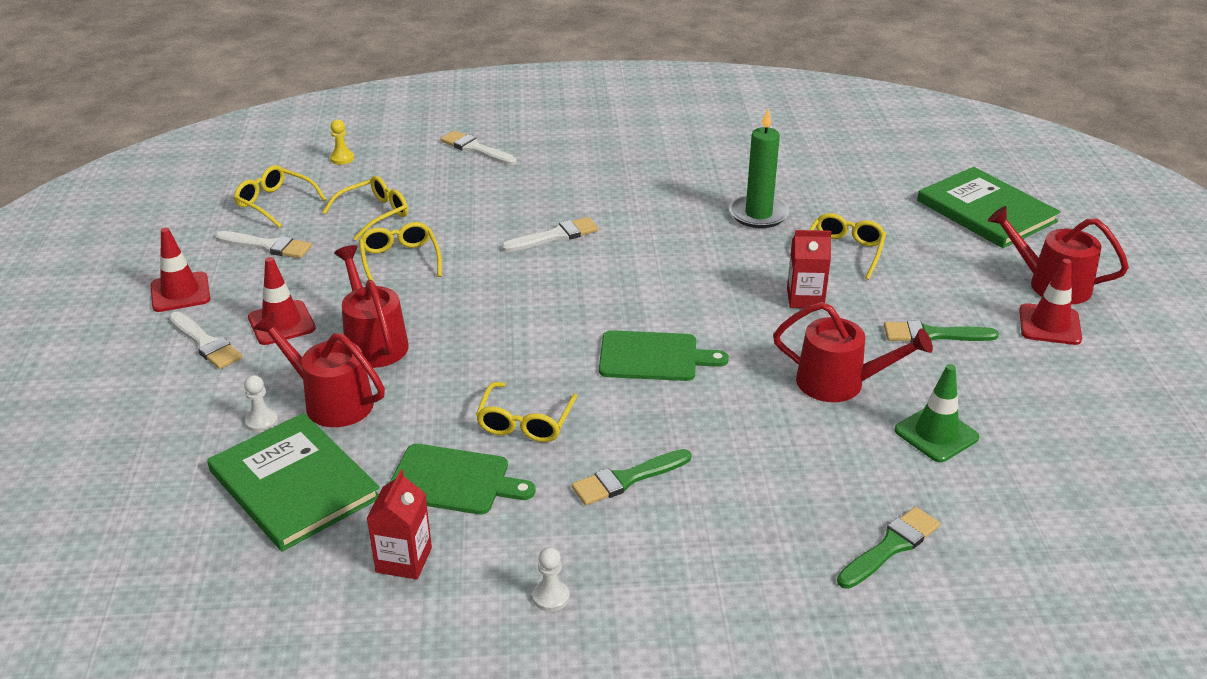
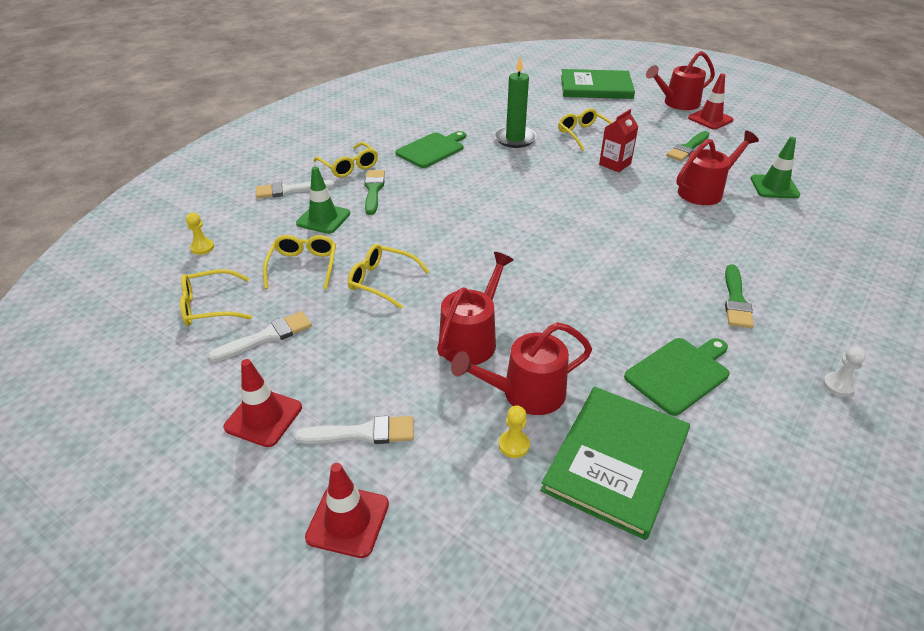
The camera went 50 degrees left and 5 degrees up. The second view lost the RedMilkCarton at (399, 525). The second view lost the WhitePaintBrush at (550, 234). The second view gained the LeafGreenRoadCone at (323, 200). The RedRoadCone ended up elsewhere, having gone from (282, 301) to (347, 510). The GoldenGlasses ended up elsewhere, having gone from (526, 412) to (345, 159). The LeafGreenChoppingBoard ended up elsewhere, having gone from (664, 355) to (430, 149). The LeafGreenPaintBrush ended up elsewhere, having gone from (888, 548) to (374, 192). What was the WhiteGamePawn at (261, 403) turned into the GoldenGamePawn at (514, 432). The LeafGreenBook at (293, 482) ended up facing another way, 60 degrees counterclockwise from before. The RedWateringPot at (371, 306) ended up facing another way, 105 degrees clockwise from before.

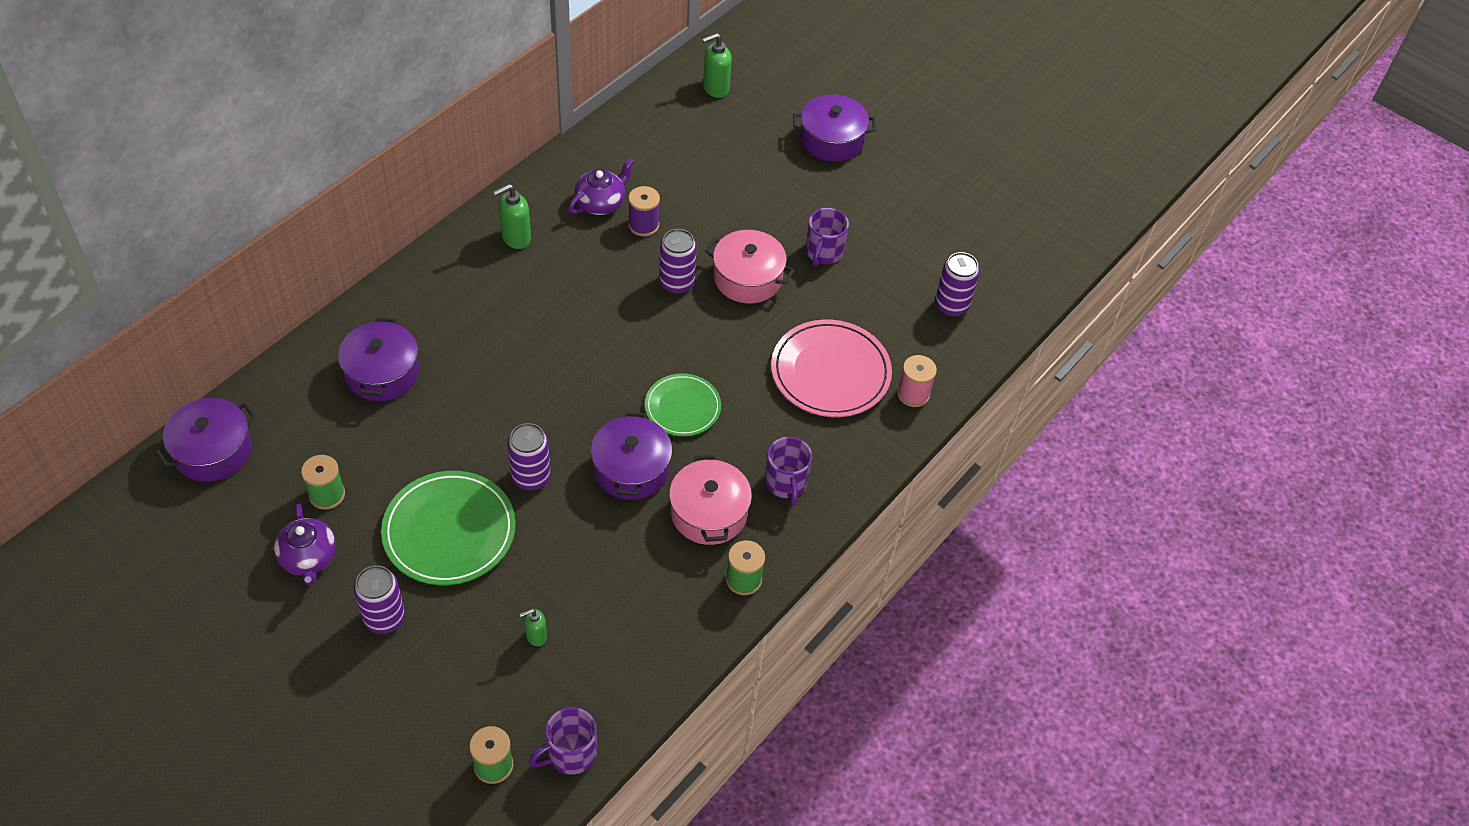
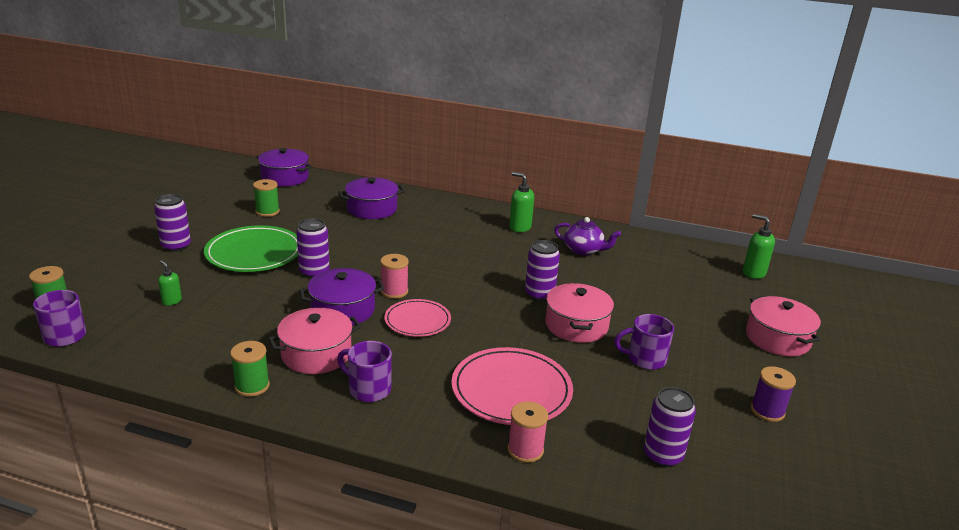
The camera went 70 degrees right and 25 degrees down. The second view lost the RoyalPurpleChinaTeapot at (305, 545). The second view gained the RosePinkReelOfThread at (394, 276). The RoyalPurpleReelOfThread ended up elsewhere, having gone from (644, 211) to (773, 394). What was the LeafGreenDinnerPlate at (683, 405) turned into the RosePinkDinnerPlate at (417, 318). What was the RoyalPurplePot at (834, 128) turned into the RosePinkPot at (783, 326). The RoyalPurpleTeaMug at (788, 471) ended up facing another way, 60 degrees clockwise from before.

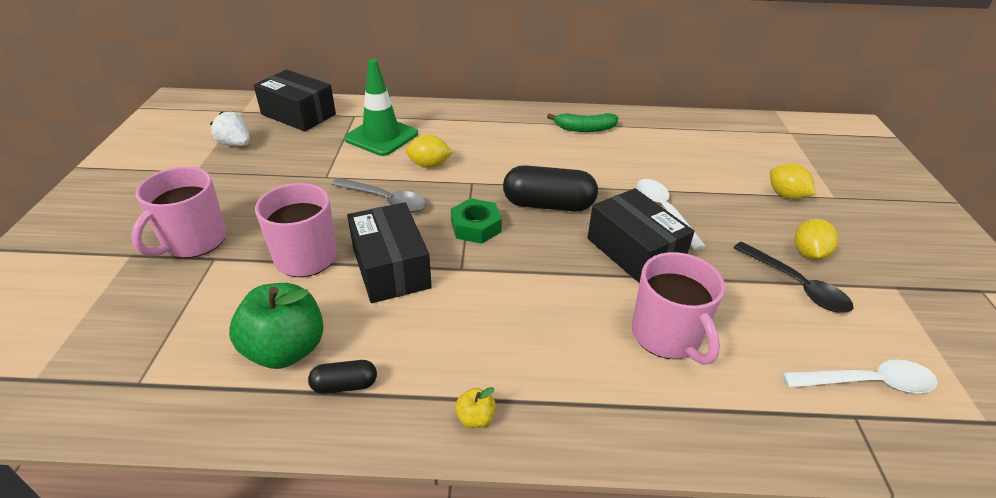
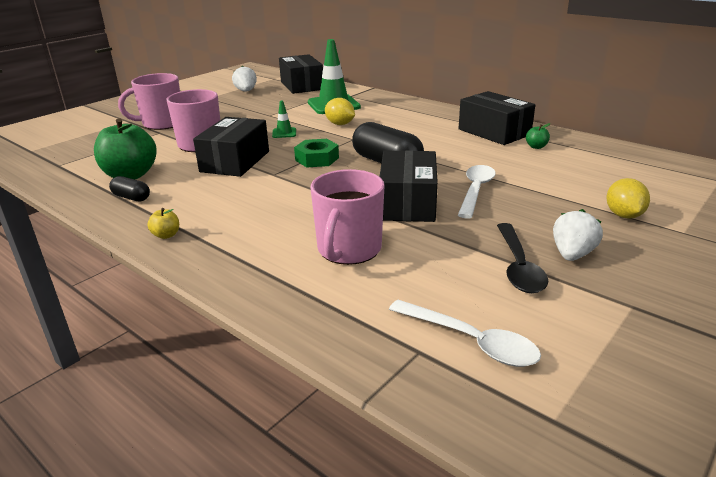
The camera went 40 degrees right and 10 degrees down. The second view gained the LeafGreenAppleFruit at (538, 136). Where the GraySpoon stood at (378, 195), the LeafGreenRoadCone came to stand at (284, 119). Where the LeafGreenBananaFruit stood at (582, 122), the JetBlackParcel came to stand at (496, 118). Where the GoldenToyLemon stood at (816, 239), the WhiteBerry came to stand at (578, 235).

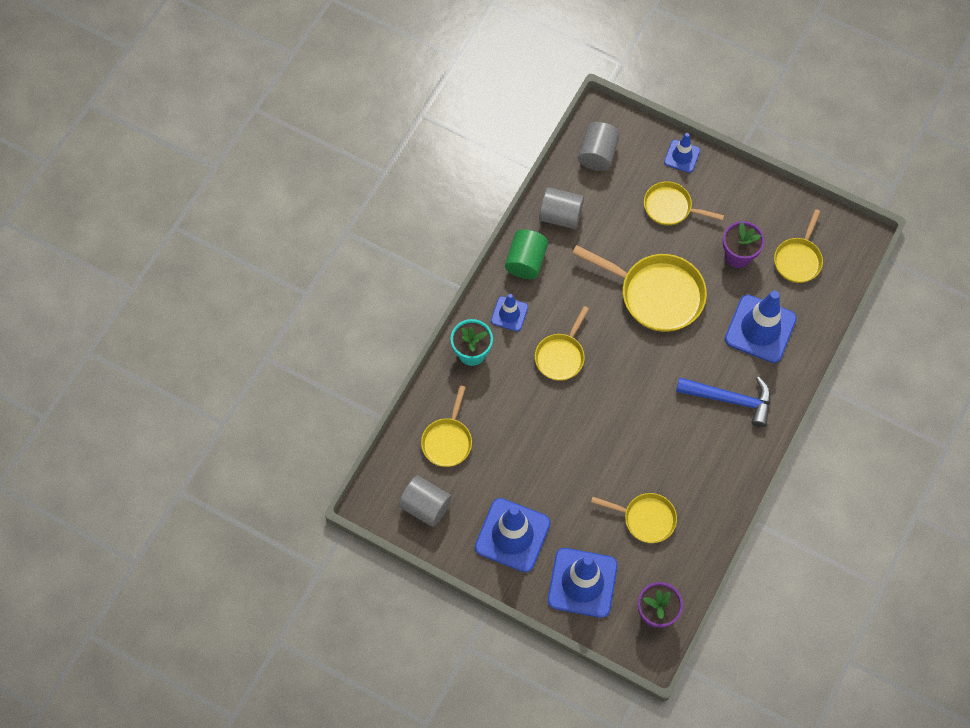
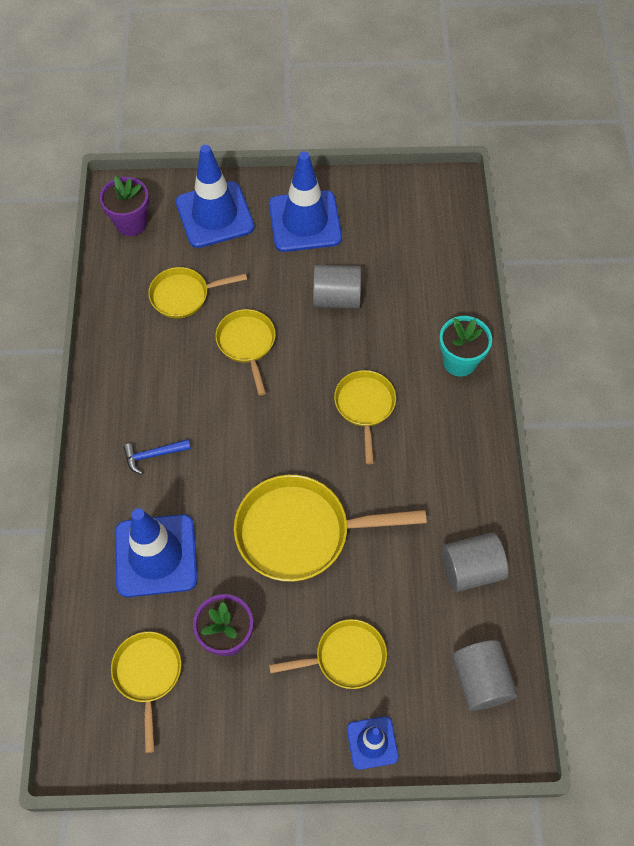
The camera went 150 degrees right and 5 degrees down. The second view lost the RoyalBlueRoadCone at (509, 312). The second view lost the LeafGreenCylinder at (526, 254). The GrayCylinder ended up elsewhere, having gone from (425, 501) to (337, 287). The GoldenSkillet ended up elsewhere, having gone from (446, 426) to (245, 352). The size of the RoyalBlueCarpenter'sHammer at (723, 402) changed by a factor of 0.55.

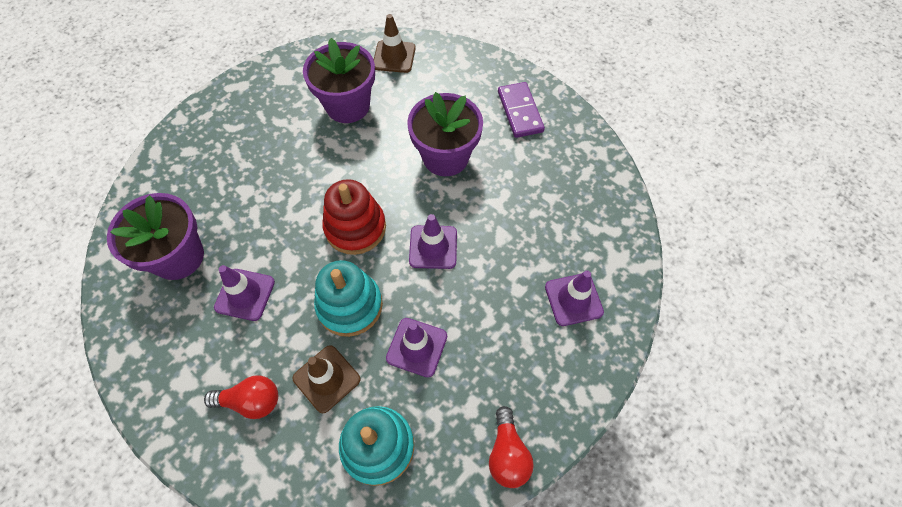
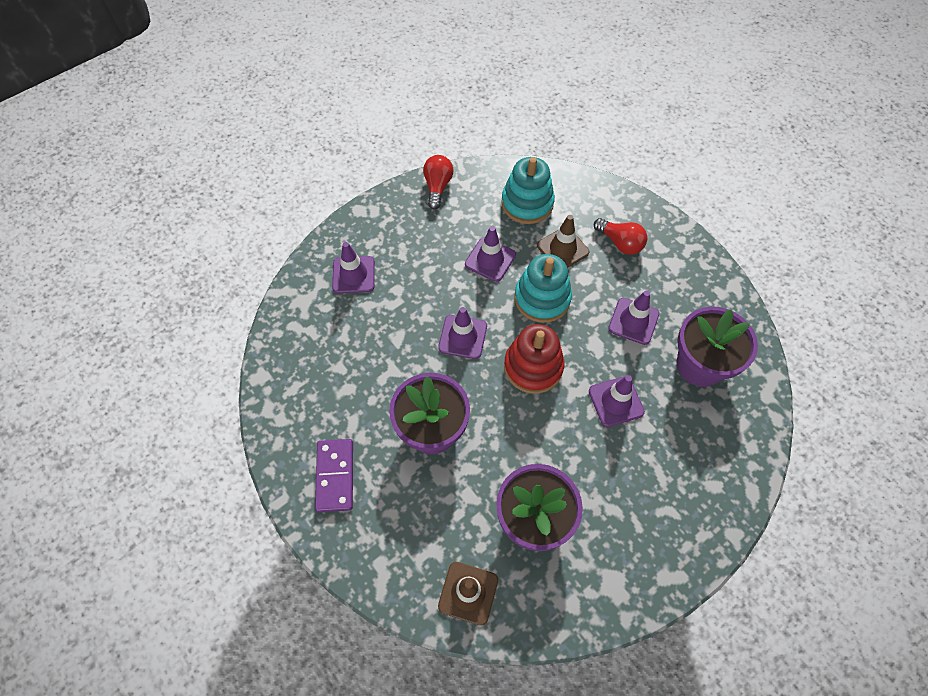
The camera went 170 degrees left and 0 degrees up. The second view gained the RoyalPurpleRoadCone at (617, 401). The RedLightbulb at (241, 397) ended up facing another way, 150 degrees counterclockwise from before.

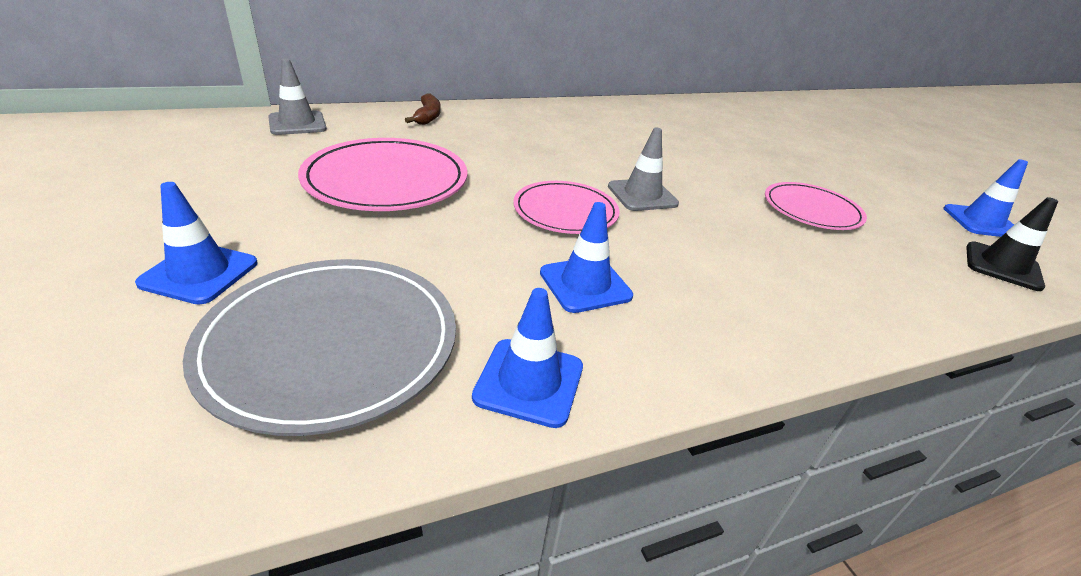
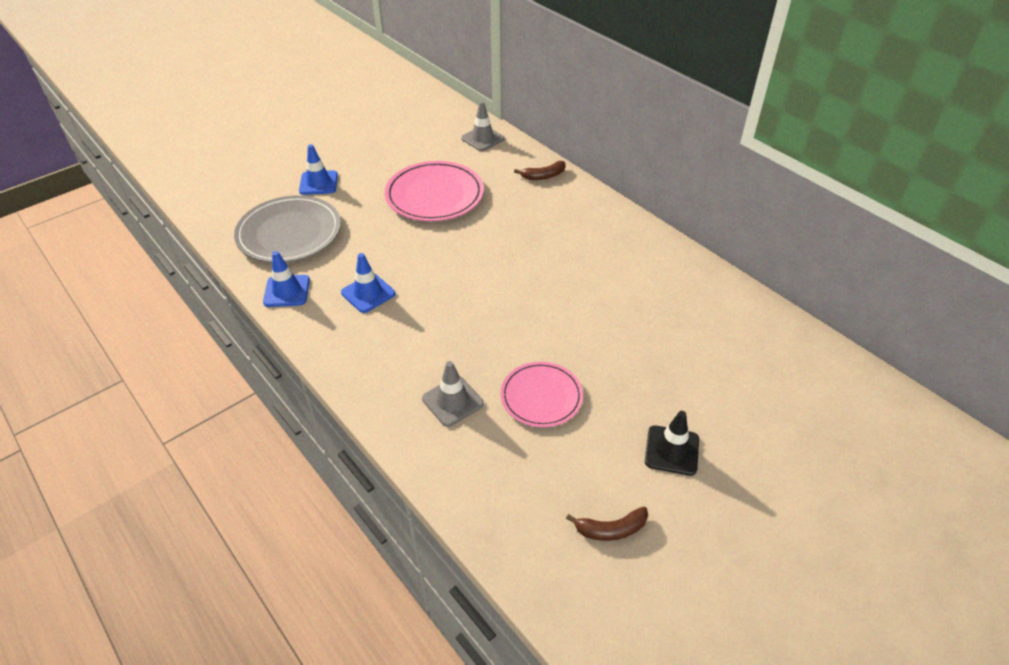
The camera went 75 degrees right and 10 degrees up. The second view lost the RosePinkDinnerPlate at (566, 207). The GrayRoadCone ended up elsewhere, having gone from (643, 169) to (453, 394). The JetBlackRoadCone ended up elsewhere, having gone from (1012, 244) to (672, 443). Where the RoyalBlueRoadCone stood at (985, 198), the BrownBananaFruit came to stand at (607, 524).

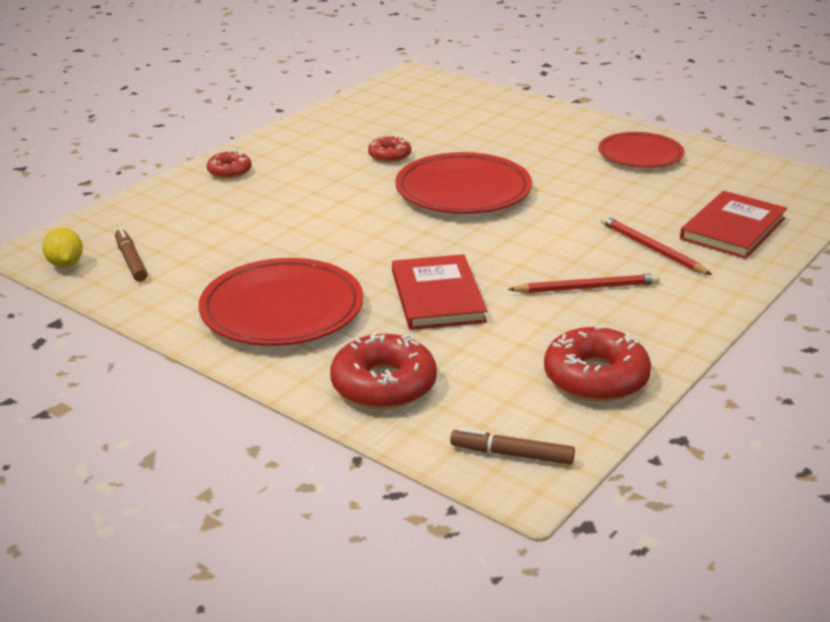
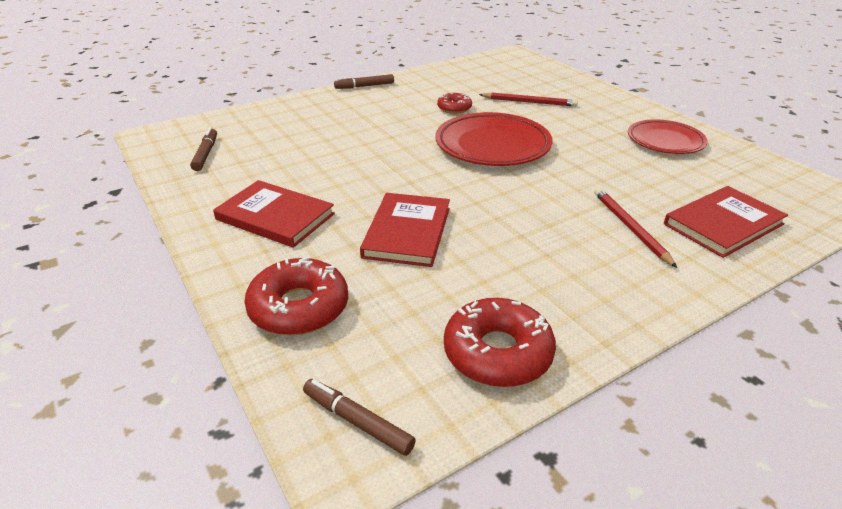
The camera went 20 degrees right and 5 degrees up. The second view lost the GoldenToyLemon at (62, 247). The second view lost the RedDoughnut at (229, 165). The second view gained the BrownMarkerPen at (364, 81). The RedWoodenPencil ended up elsewhere, having gone from (584, 283) to (528, 99). Where the RedDinnerPlate stood at (281, 302), the RedBook came to stand at (274, 214).

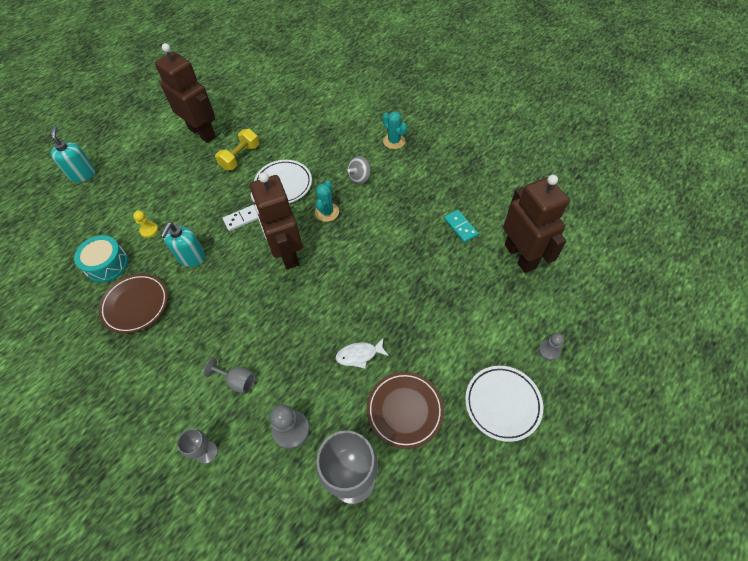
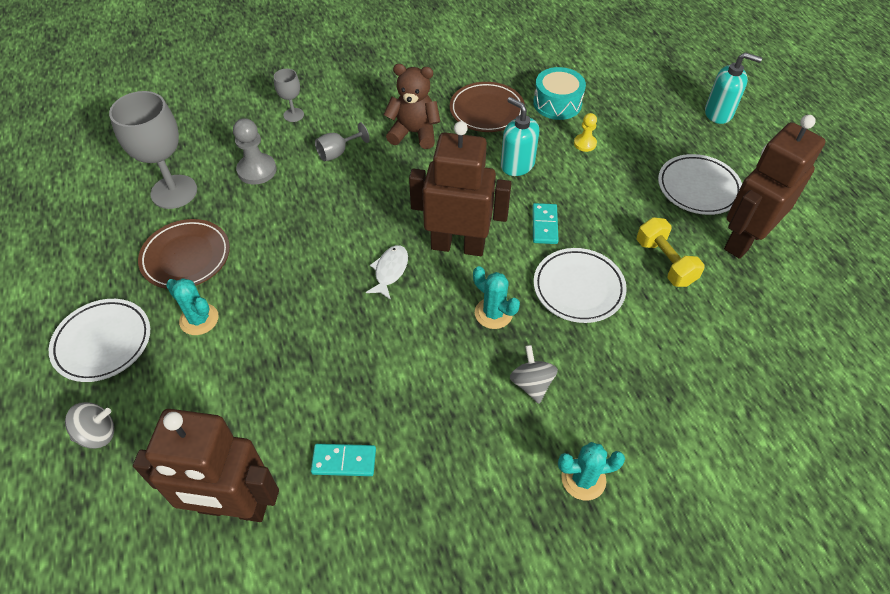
The camera went 120 degrees right and 5 degrees down. The second view gained the AquaCactus at (192, 306). The second view gained the BrownTeddy at (412, 106). The second view gained the WhiteDinnerPlate at (700, 184). The WhiteFishFigure ended up elsewhere, having gone from (362, 353) to (387, 272). Where the GrayGamePawn stood at (551, 347), the GraySpinningTop came to stand at (89, 425). What was the WhiteDominoPiece at (240, 218) turned into the AquaDominoPiece at (545, 223). The BrownRobot at (185, 93) ended up facing another way, 150 degrees clockwise from before.

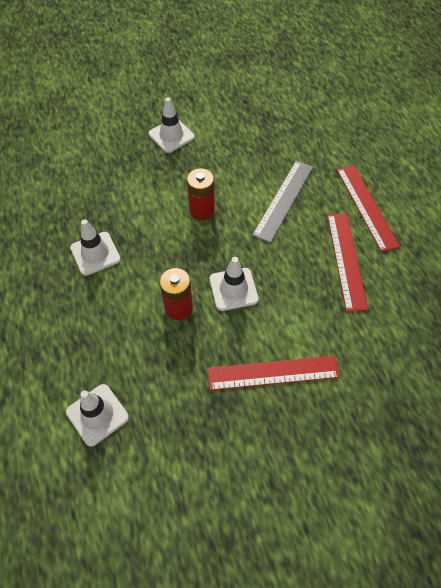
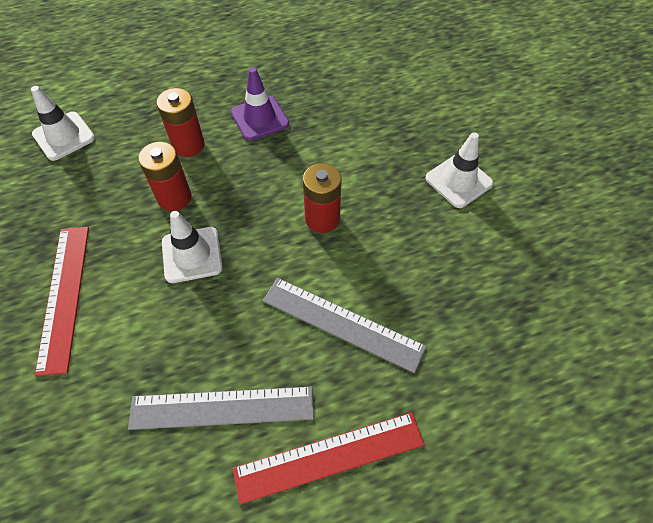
The camera went 90 degrees right and 0 degrees up. The second view gained the RedPowerCell at (180, 122). What was the WhiteRoadCone at (95, 247) turned into the RoyalPurpleRoadCone at (260, 104). What was the RedRuler at (347, 263) turned into the GrayRuler at (221, 408).

